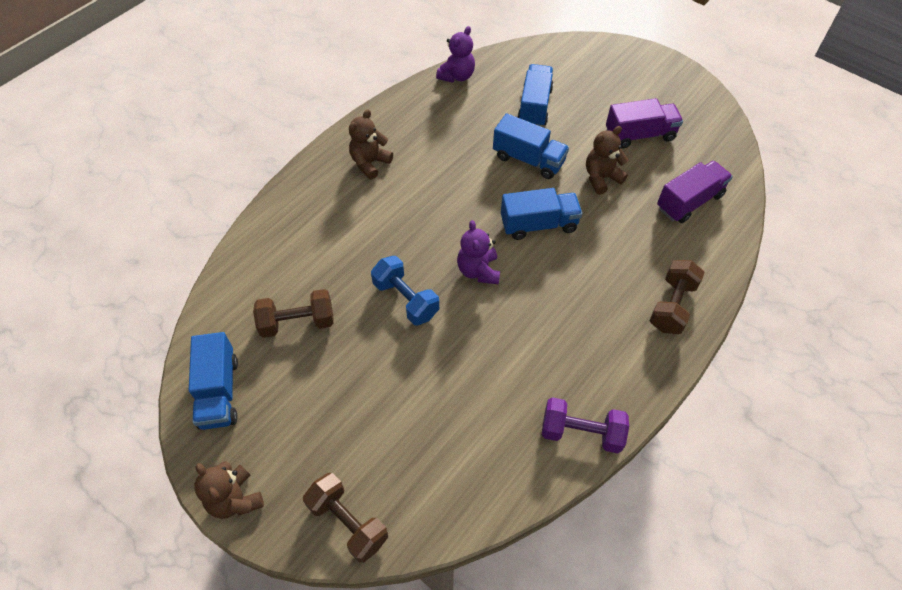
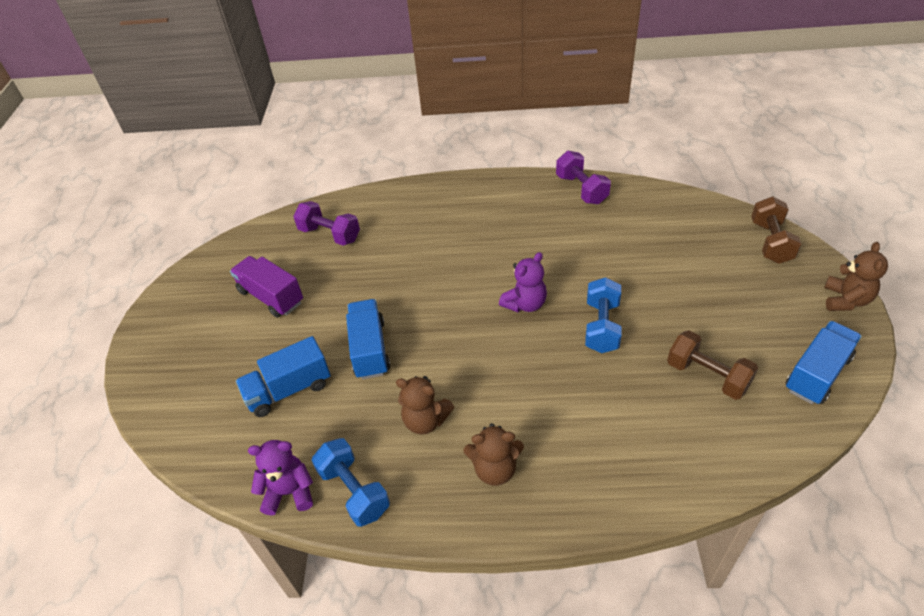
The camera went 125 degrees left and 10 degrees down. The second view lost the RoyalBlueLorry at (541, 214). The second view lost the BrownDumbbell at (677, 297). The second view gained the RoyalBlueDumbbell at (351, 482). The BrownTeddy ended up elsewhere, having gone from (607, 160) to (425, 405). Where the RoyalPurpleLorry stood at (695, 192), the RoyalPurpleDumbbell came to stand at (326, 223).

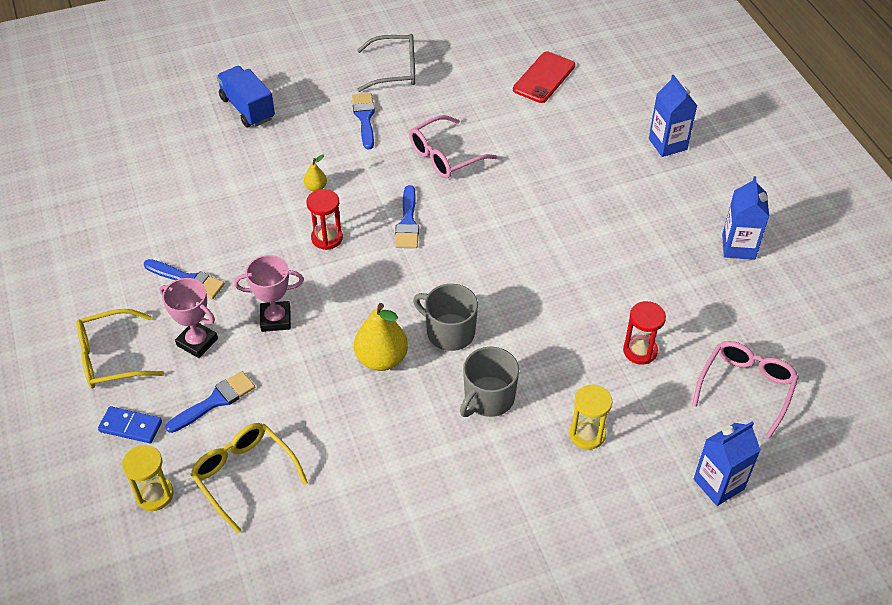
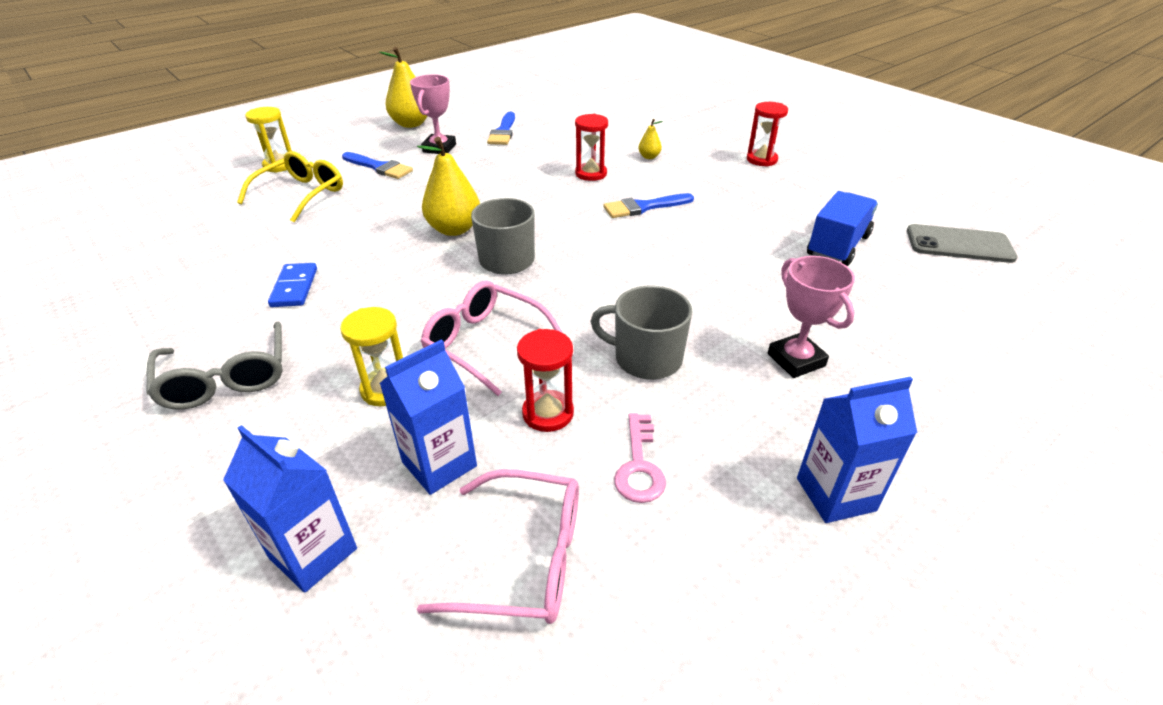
The camera went 70 degrees right and 10 degrees down. The second view gained the RosePinkLatchkey at (640, 458). The RoyalBlueDominoPiece ended up elsewhere, having gone from (130, 425) to (292, 285). The RoyalBlueLorry ended up elsewhere, having gone from (246, 97) to (842, 228). The RosePinkAwardCup ended up elsewhere, having gone from (269, 293) to (811, 317). The GrayGlasses ended up elsewhere, having gone from (386, 63) to (214, 365). The RosePinkGlasses ended up elsewhere, having gone from (453, 146) to (492, 338). The GrayTeaMug ended up elsewhere, having gone from (489, 382) to (641, 333). The RoyalBlueMilkCarton ended up elsewhere, having gone from (673, 116) to (428, 417). Where the GoldenGlasses stood at (120, 348), the GoldenPearFruit came to stand at (403, 87). Where the RoyalBluePaintBrush stood at (363, 121), the RedSandglass came to stand at (767, 134). What was the RedPhone at (544, 77) turned into the GrayPhone at (962, 243).

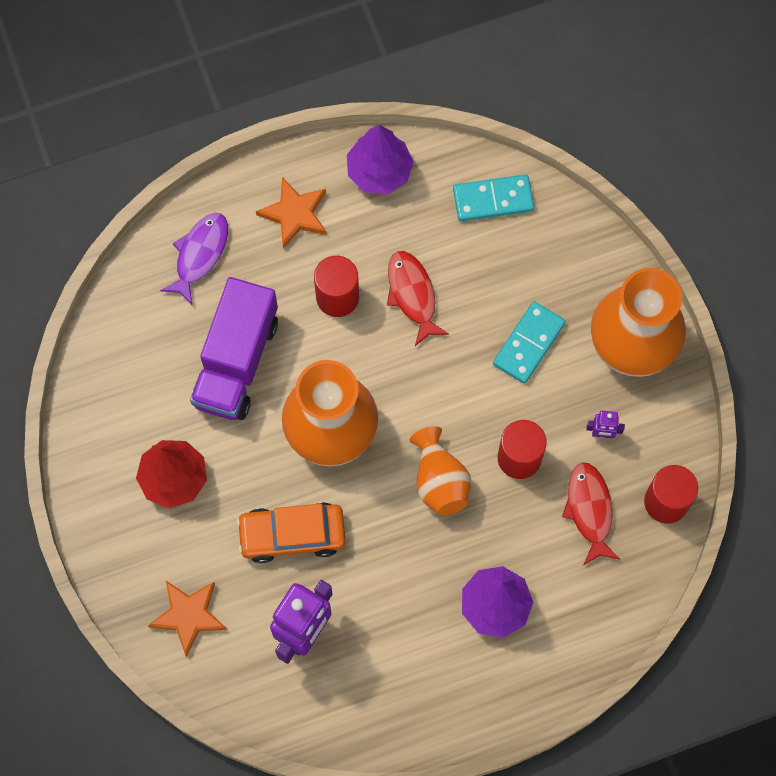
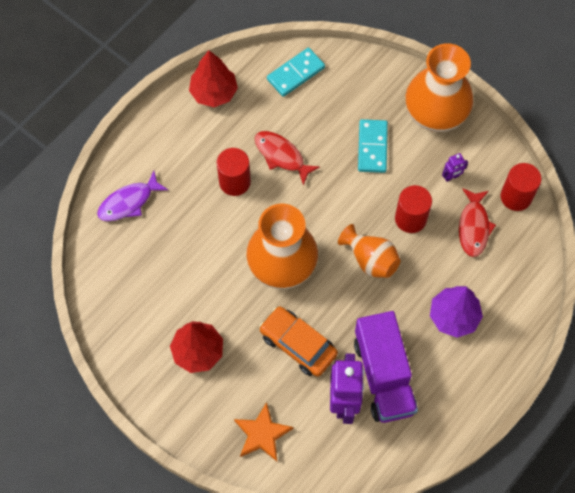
The camera went 30 degrees left and 5 degrees down. The second view lost the BrightOrangeStarShape at (291, 213). The RoyalPurpleLorry ended up elsewhere, having gone from (234, 348) to (386, 367). What was the RoyalPurpleToyTree at (380, 160) turned into the RedToyTree at (213, 78). The RoyalPurpleFishFigure at (194, 259) ended up facing another way, 120 degrees counterclockwise from before. The BrightOrangeToyCar at (291, 532) ended up facing another way, 75 degrees clockwise from before. The RedFishFigure at (591, 513) ended up facing another way, 135 degrees counterclockwise from before.

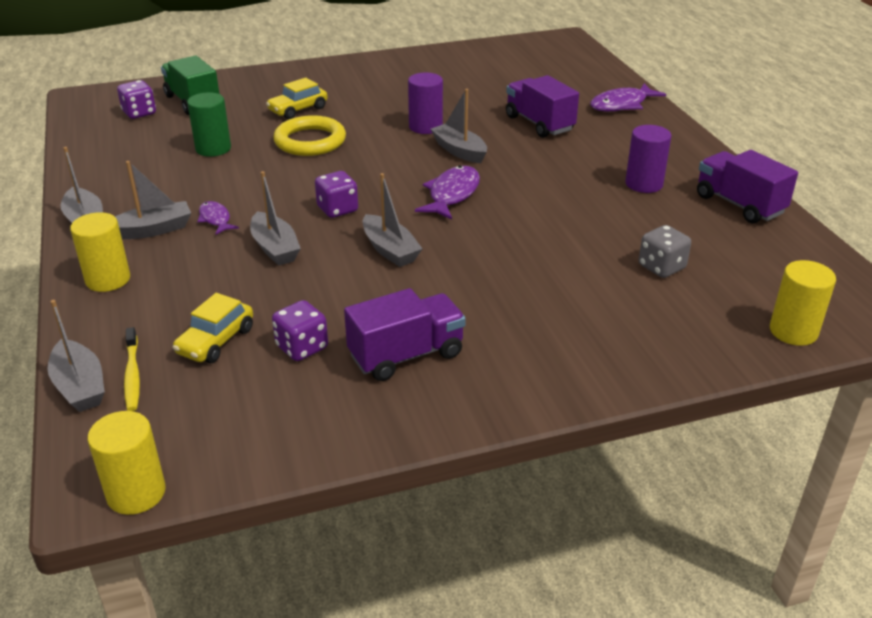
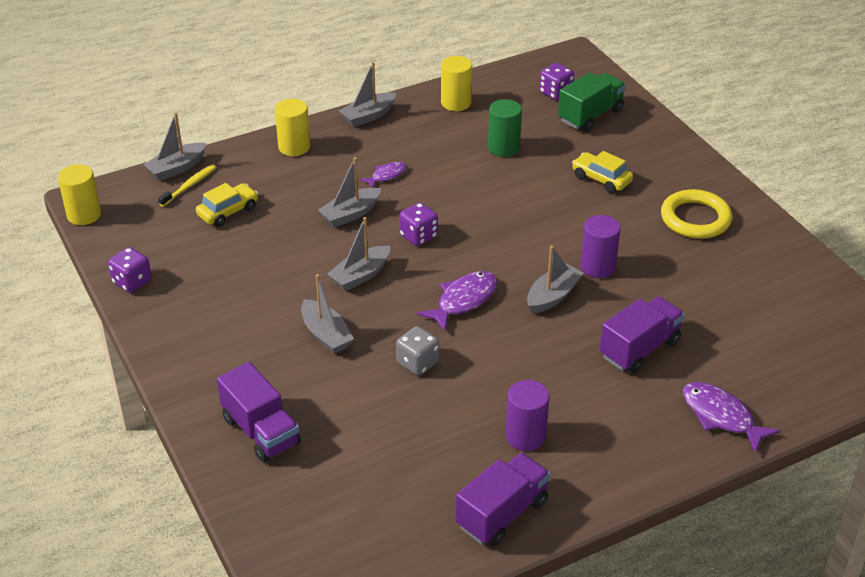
The camera went 80 degrees right and 5 degrees up. The GrayToyBoat ended up elsewhere, having gone from (153, 200) to (327, 314). The RoyalPurpleDice ended up elsewhere, having gone from (300, 330) to (130, 270). The GoldenTorus ended up elsewhere, having gone from (309, 135) to (696, 214). The RoyalPurpleLorry ended up elsewhere, having gone from (405, 334) to (259, 412). The GrayDice ended up elsewhere, having gone from (665, 251) to (417, 351). The GoldenCylinder ended up elsewhere, having gone from (803, 303) to (456, 83). The GoldenToothBrush at (132, 369) ended up facing another way, 150 degrees clockwise from before. The GoldenToyCar at (213, 328) ended up facing another way, 120 degrees clockwise from before. The RoyalPurpleFishFigure at (447, 193) ended up facing another way, 60 degrees counterclockwise from before.

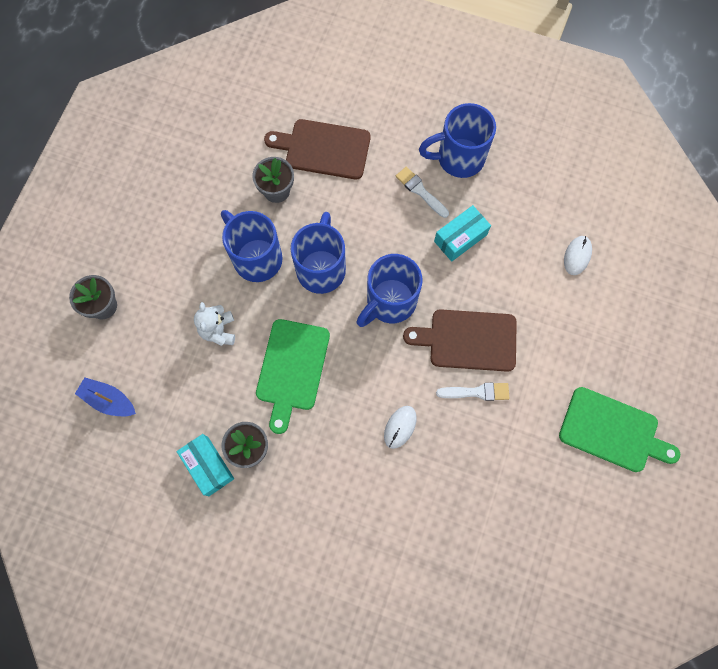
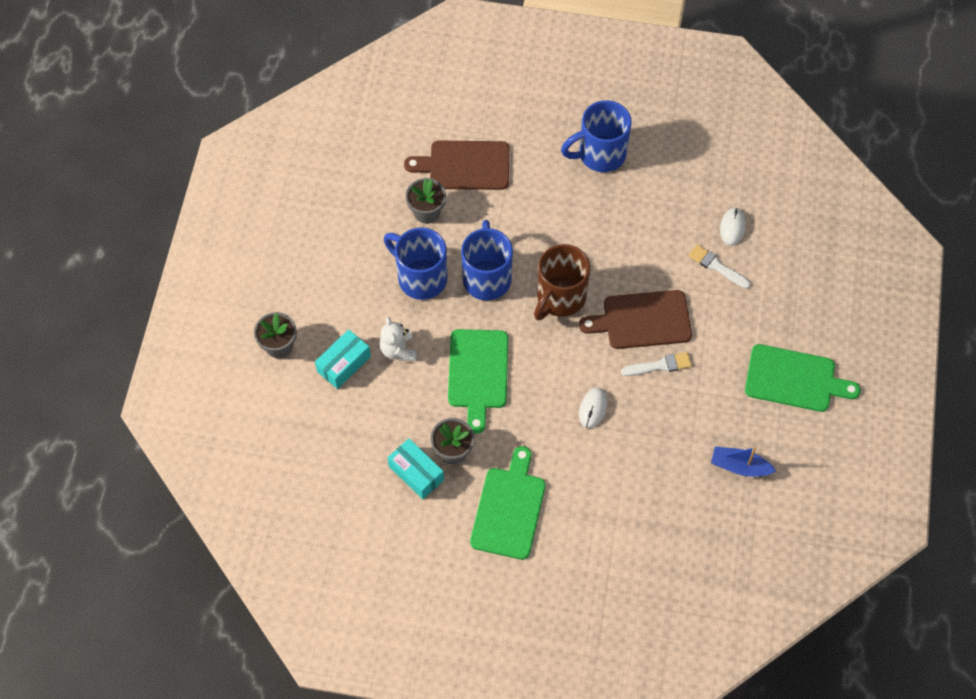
The camera went 10 degrees left and 10 degrees down. The second view gained the LeafGreenChoppingBoard at (508, 503). The RoyalBlueToyBoat ended up elsewhere, having gone from (105, 396) to (743, 461). The WhitePaintBrush ended up elsewhere, having gone from (422, 192) to (720, 267). The AquaParcel ended up elsewhere, having gone from (462, 233) to (343, 359). What was the RoyalBlueTeaMug at (389, 290) turned into the BrownTeaMug at (562, 282).

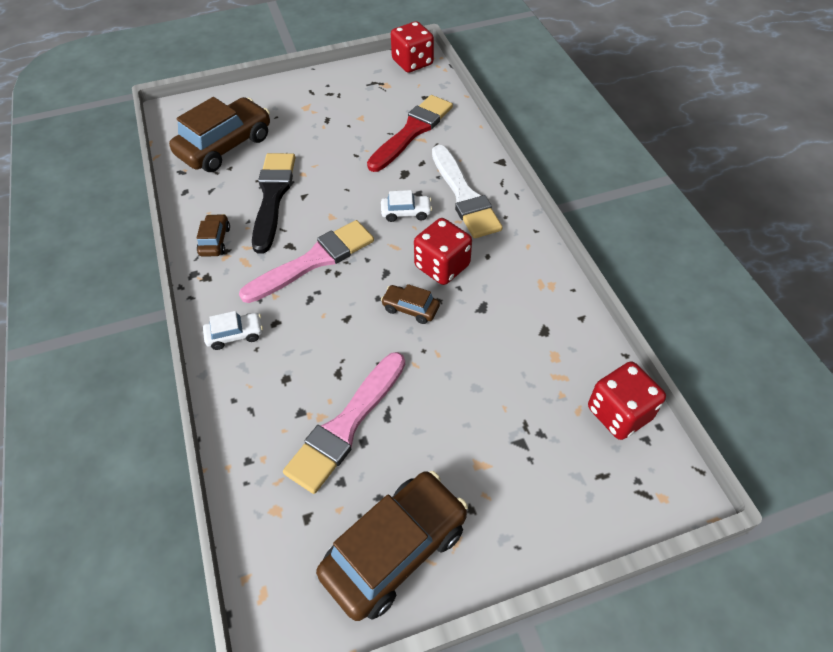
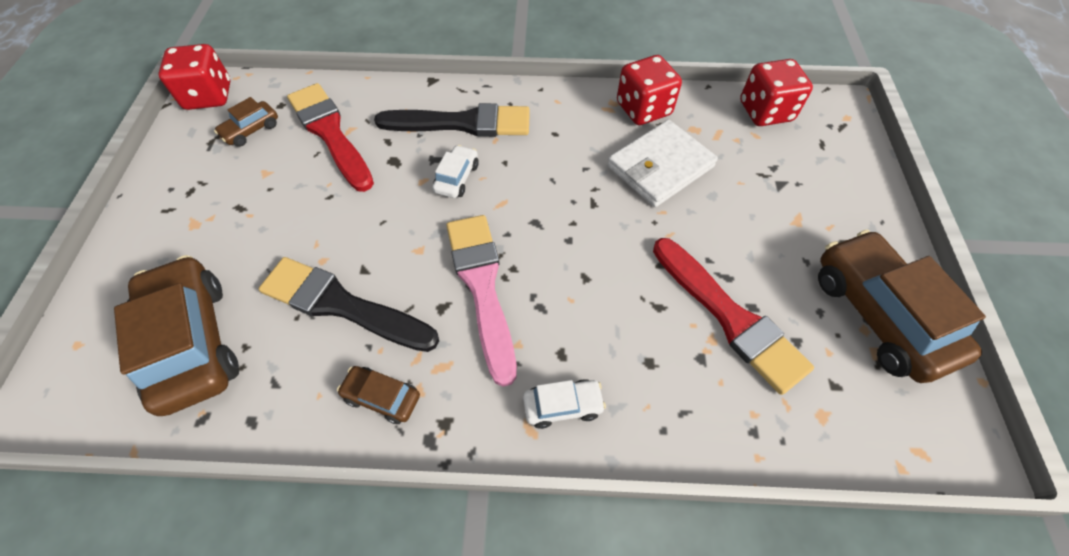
The camera went 70 degrees left and 5 degrees up. The second view gained the WhiteBillfold at (662, 163). The BrownToyCar ended up elsewhere, having gone from (410, 304) to (246, 122). The RedDice ended up elsewhere, having gone from (443, 251) to (649, 90). What was the RosePinkPaintBrush at (344, 423) turned into the RedPaintBrush at (733, 316). What was the WhitePaintBrush at (467, 191) turned into the JetBlackPaintBrush at (452, 120). The WhiteToyCar at (233, 330) ended up facing another way, 75 degrees clockwise from before.

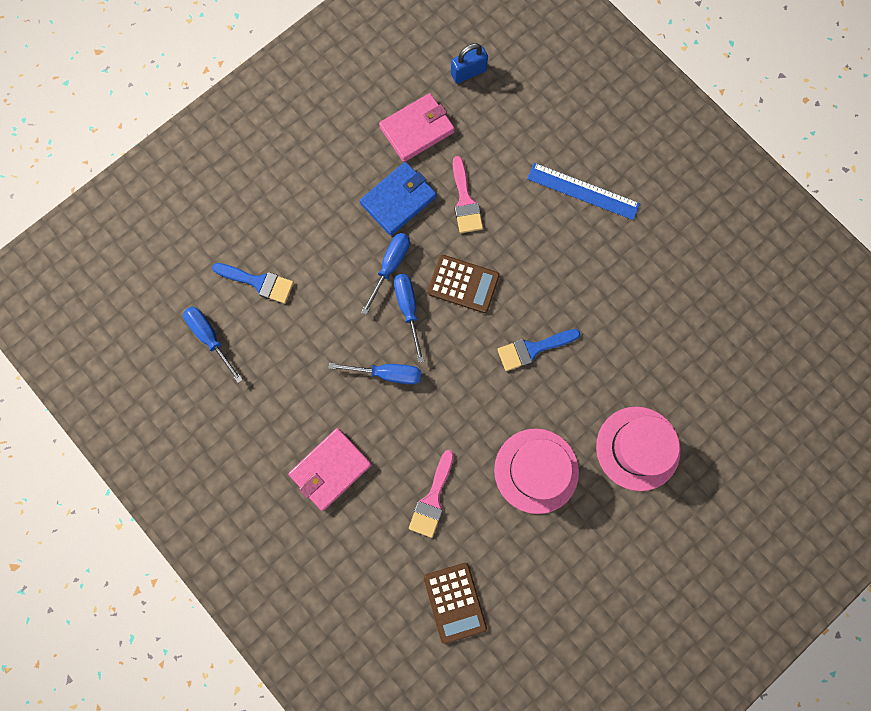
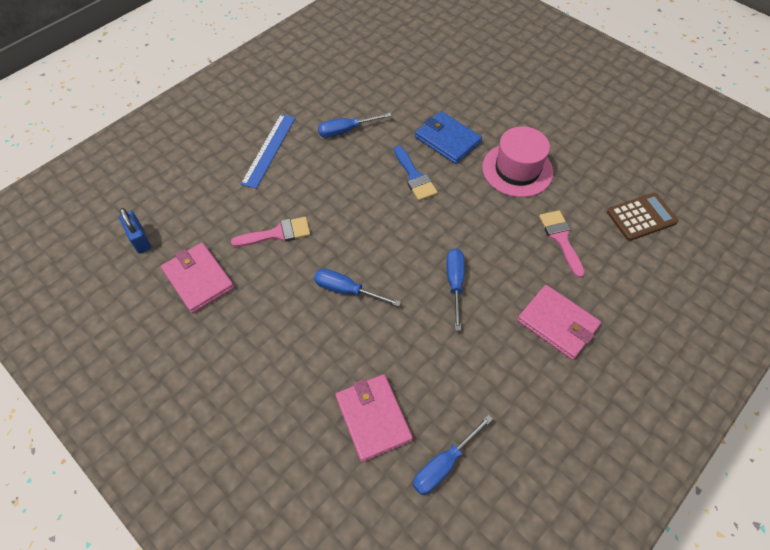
The camera went 95 degrees left and 20 degrees down. The second view lost the BrownCalculator at (463, 284). The second view lost the RosePinkTopHat at (638, 449). The RoyalBlueBillfold ended up elsewhere, having gone from (398, 199) to (448, 137). The RoyalBlueScrewdriver ended up elsewhere, having gone from (409, 318) to (355, 125). Where the RoyalBluePaintBrush stood at (253, 283), the RosePinkBillfold came to stand at (374, 418). The RosePinkPaintBrush at (431, 494) ended up facing another way, 120 degrees counterclockwise from before.

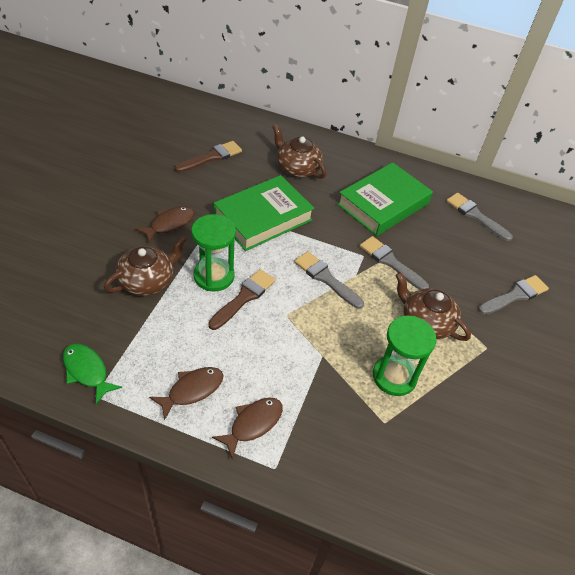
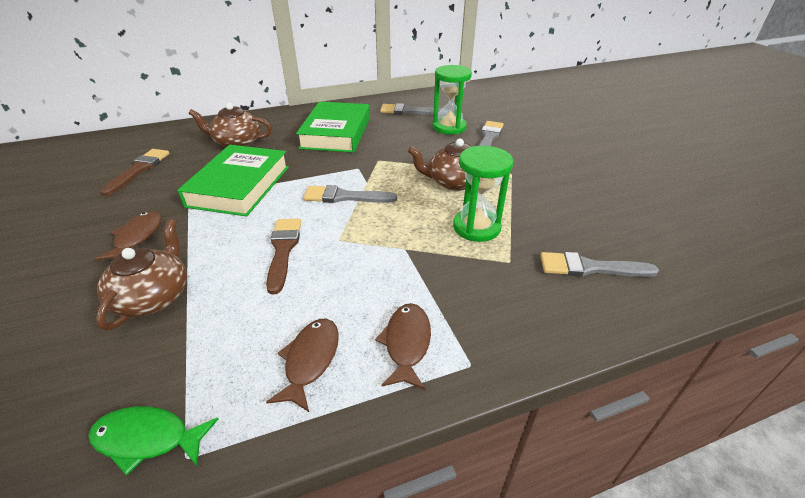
The camera went 35 degrees left and 10 degrees down. The LeafGreenSandglass ended up elsewhere, having gone from (213, 253) to (452, 100). The GrayPaintBrush ended up elsewhere, having gone from (394, 263) to (599, 264).

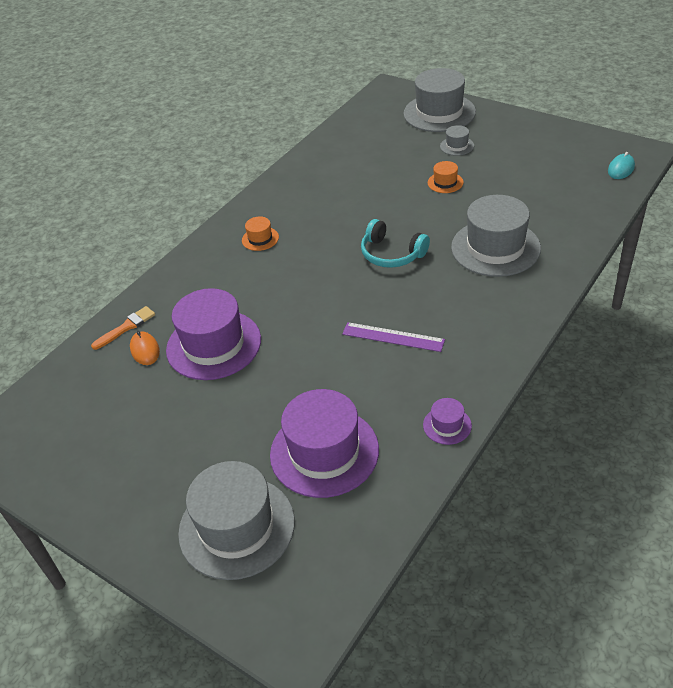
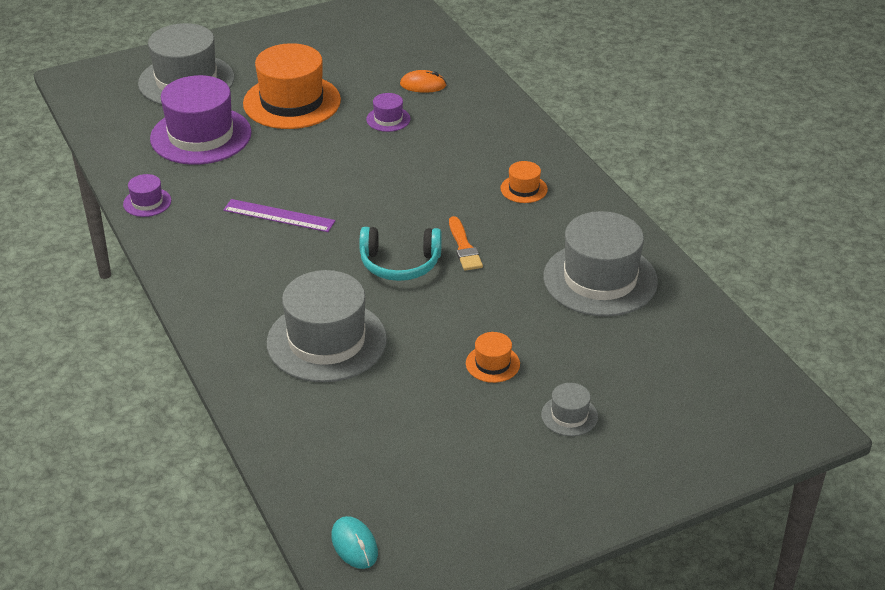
The camera went 115 degrees right and 5 degrees down. The second view gained the BrightOrangeTopHat at (292, 86). The BrightOrangePaintBrush ended up elsewhere, having gone from (123, 328) to (466, 243). The GrayTopHat ended up elsewhere, having gone from (439, 100) to (600, 263). The RoyalPurpleRuler at (393, 337) ended up facing another way, 60 degrees clockwise from before. The AquaHeadset at (395, 243) ended up facing another way, 150 degrees counterclockwise from before. The size of the RoyalPurpleTopHat at (213, 334) changed by a factor of 0.45.

